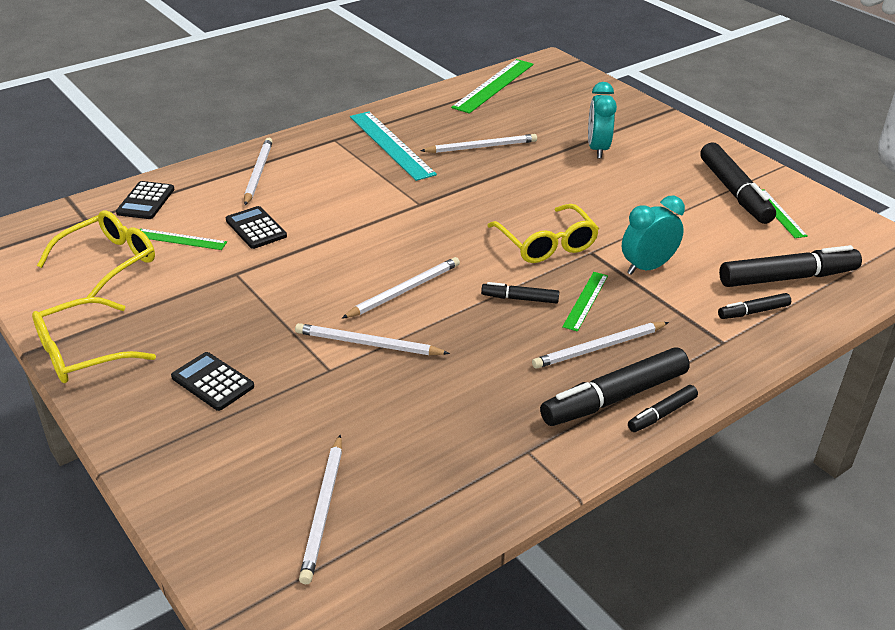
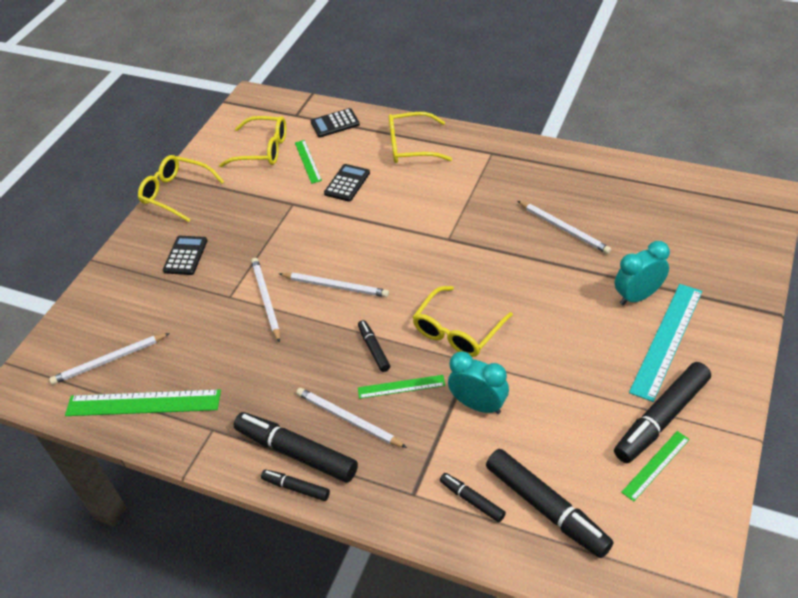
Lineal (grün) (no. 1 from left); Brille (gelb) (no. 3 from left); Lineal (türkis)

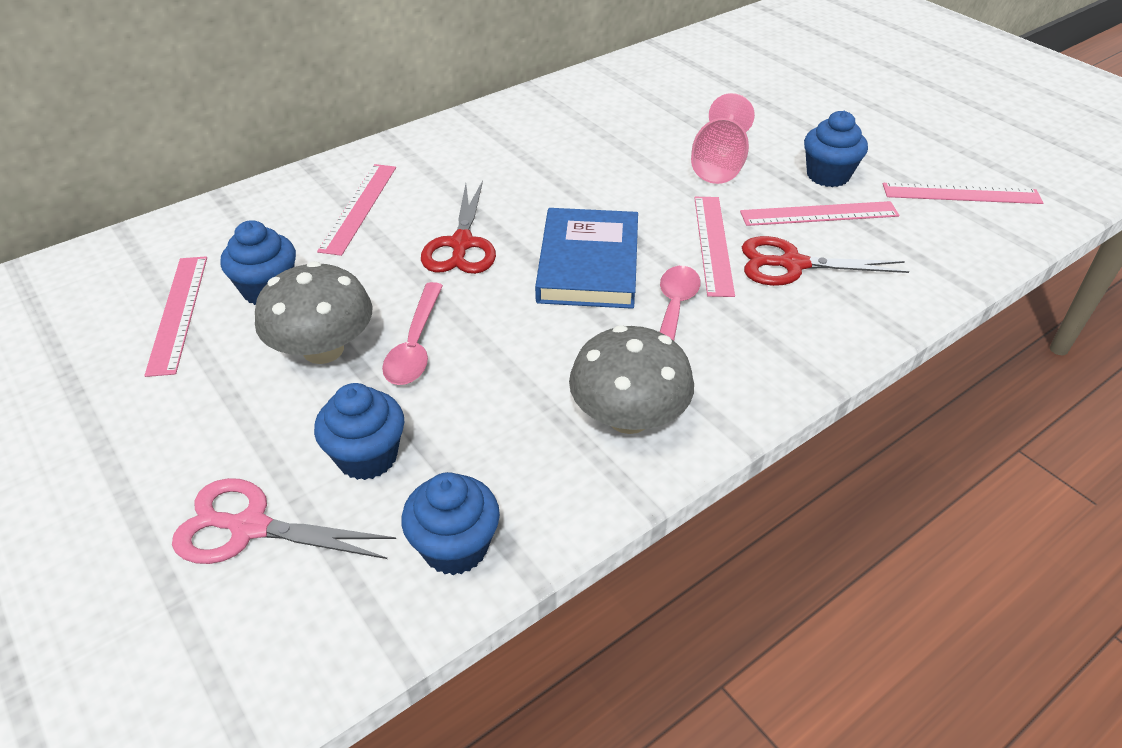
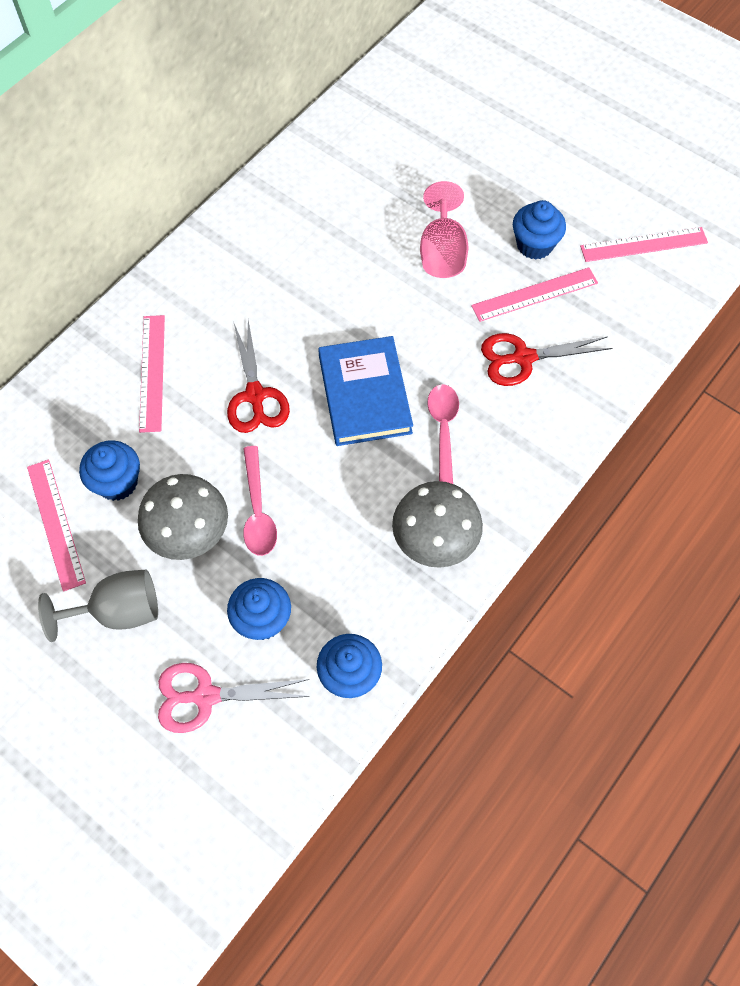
Kelch (grau); Lineal (rosa) (no. 3 from left in the first image)

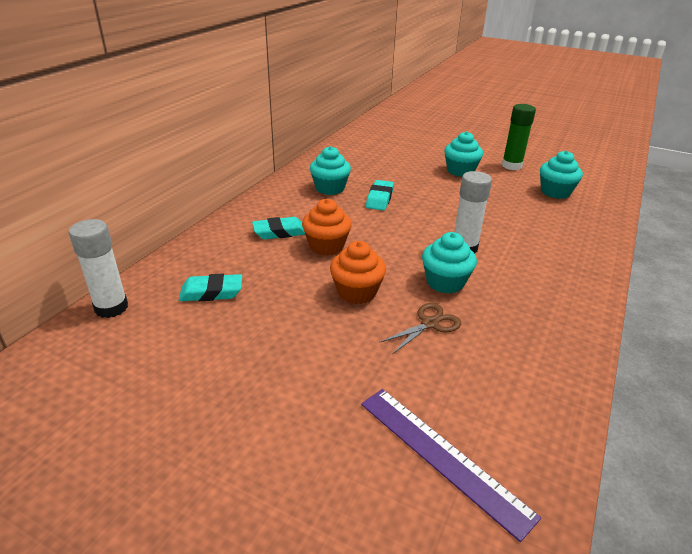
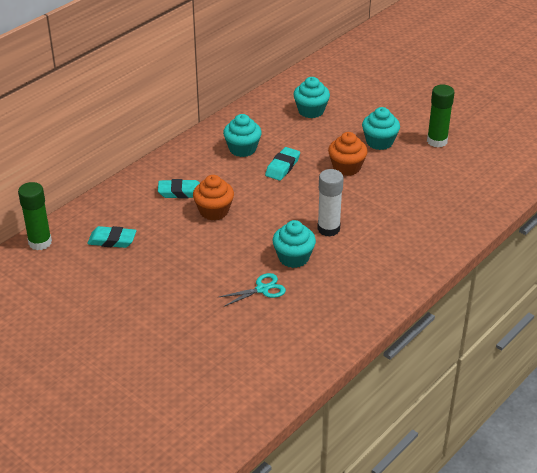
Klebestift (grün) (no. 1 from left); Schere (türkis); Muffin (türkis) (no. 3 from left); Muffin (orange) (no. 2 from left); Lineal (lila)

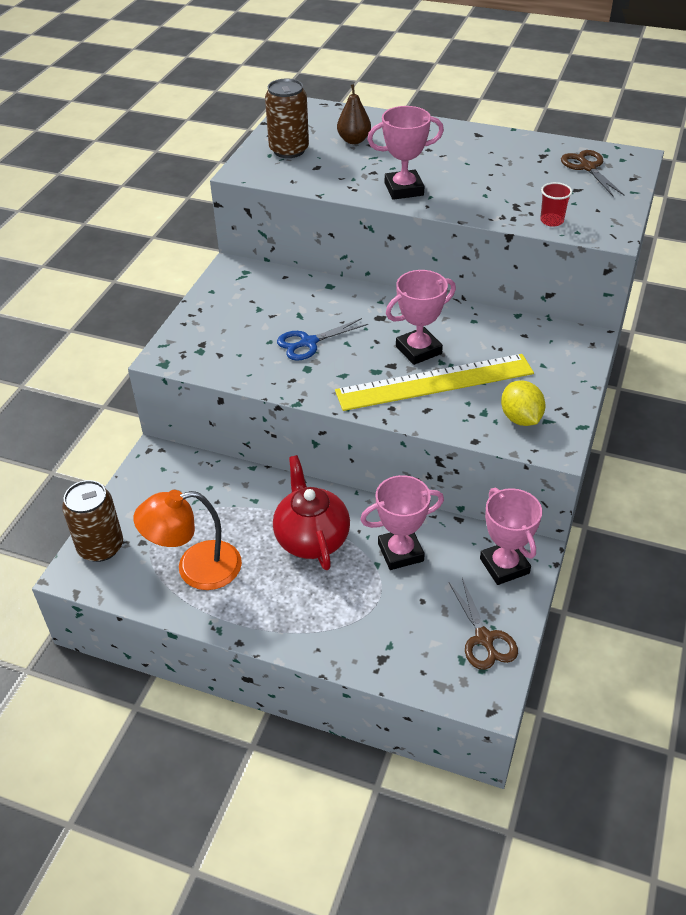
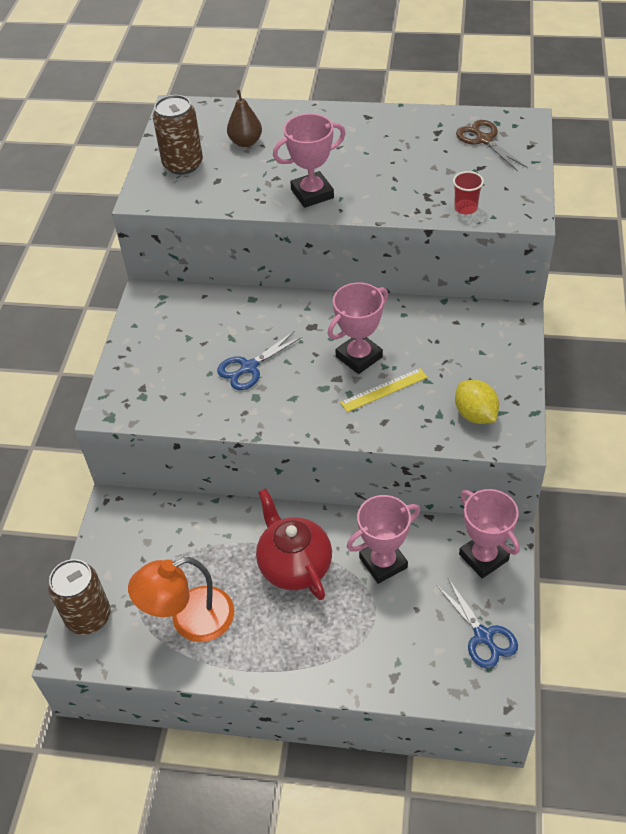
Lineal (gelb); Schere (blau) (no. 2 from left)

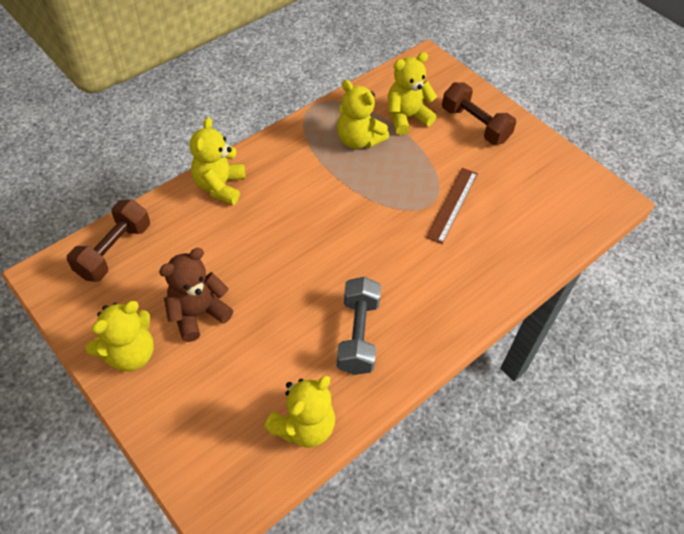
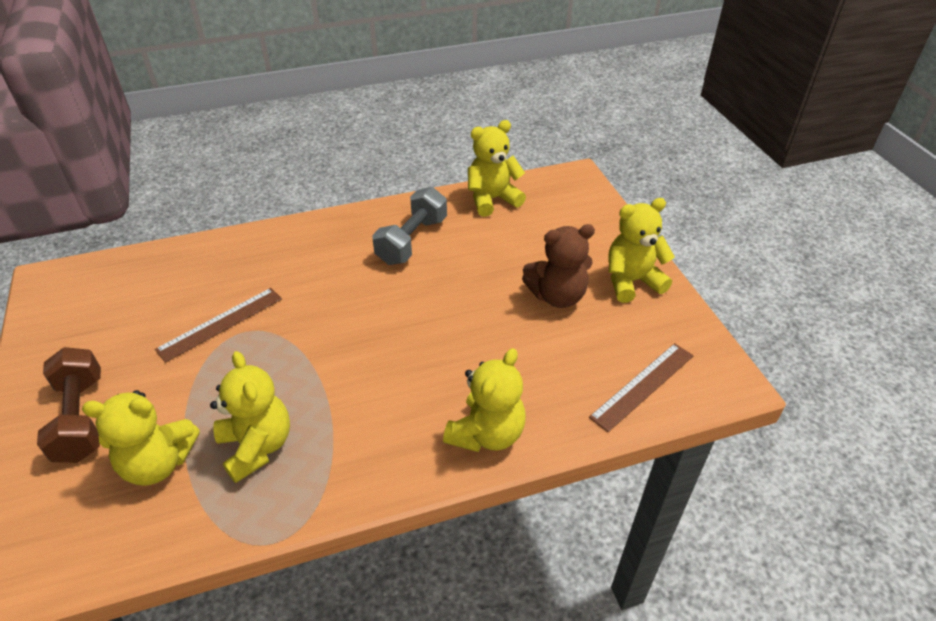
Lineal (braun) (no. 2 from left)

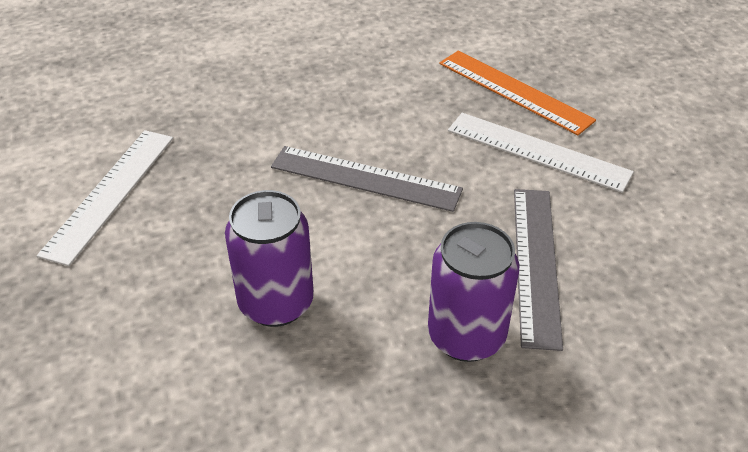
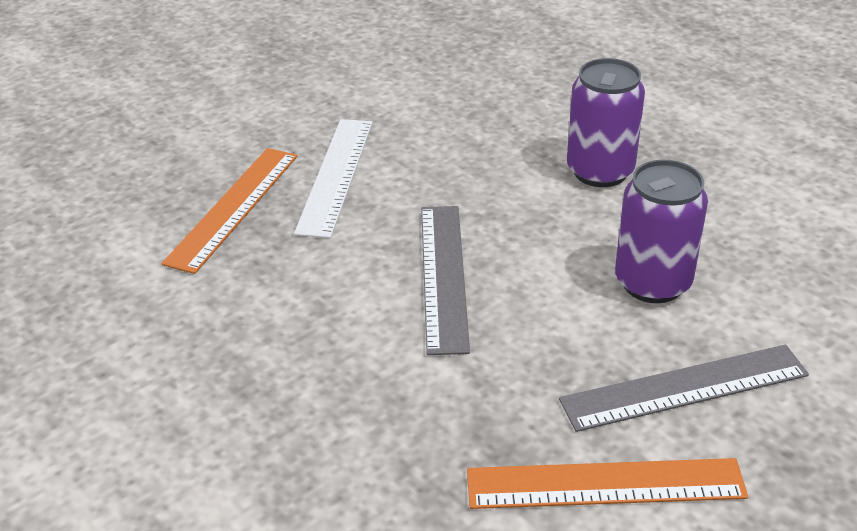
Lineal (orange) (no. 2 from left); Lineal (grau) (no. 2 from left)

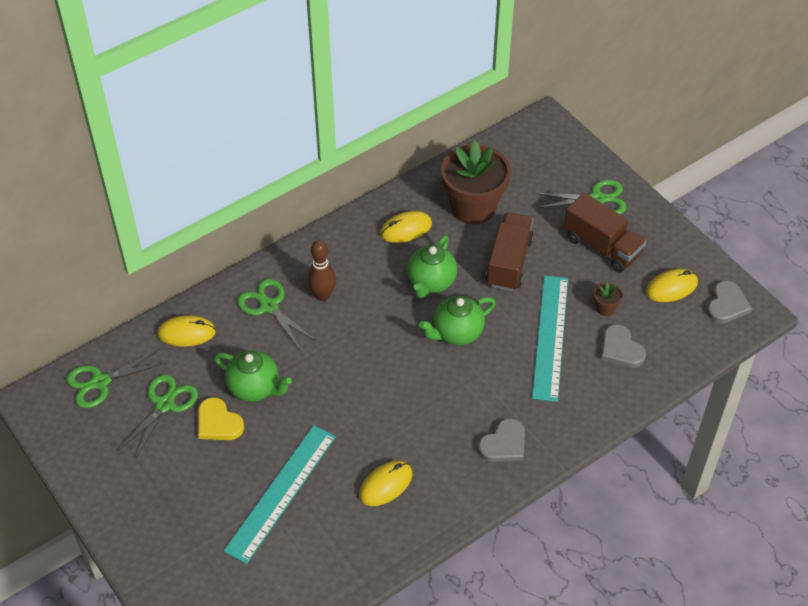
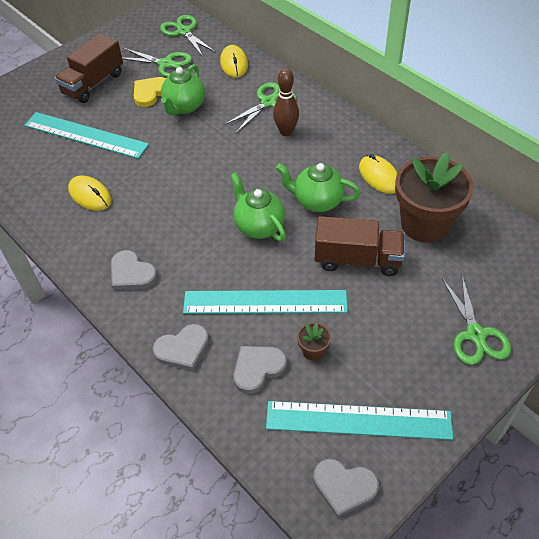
Lastwagen (braun) (no. 1 from left); Herz (grau) (no. 2 from left); Lineal (türkis) (no. 3 from left)

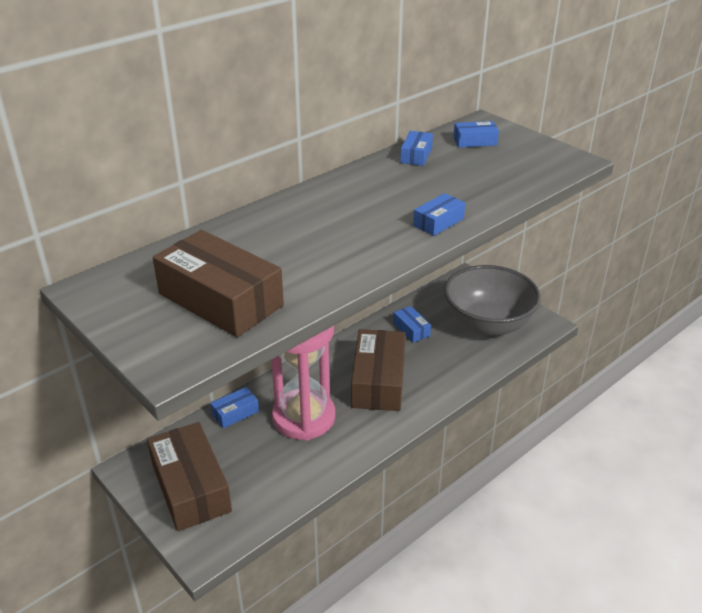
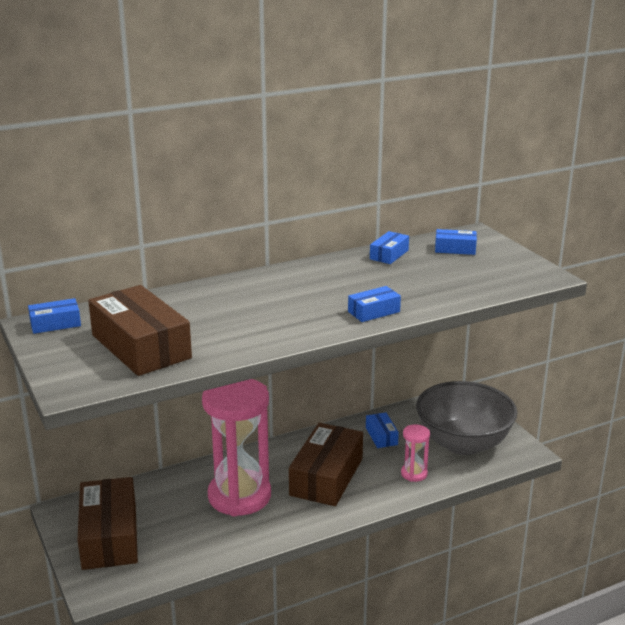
Schachtel (blau) (no. 1 from left); Sanduhr (rosa) (no. 2 from left)

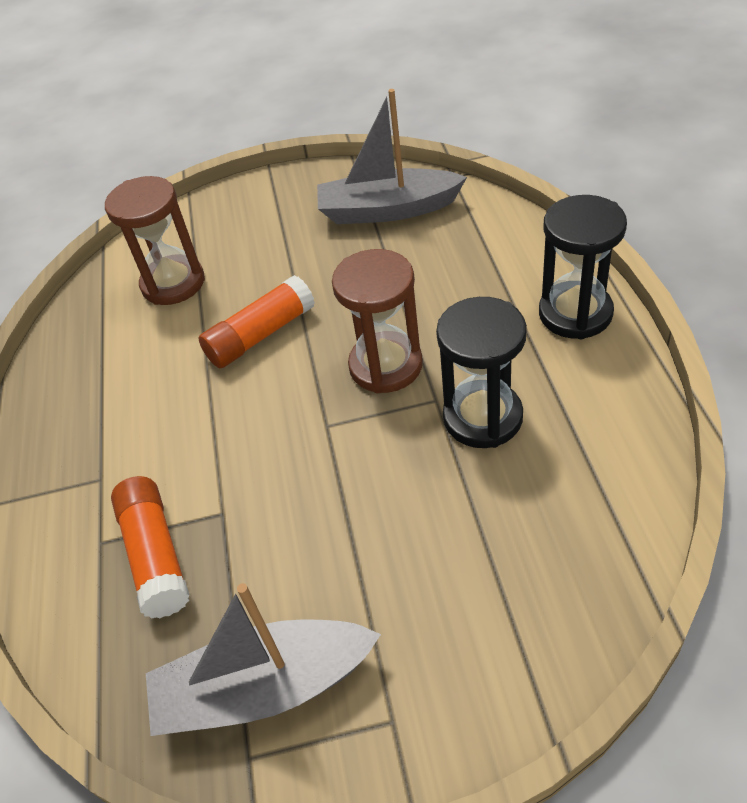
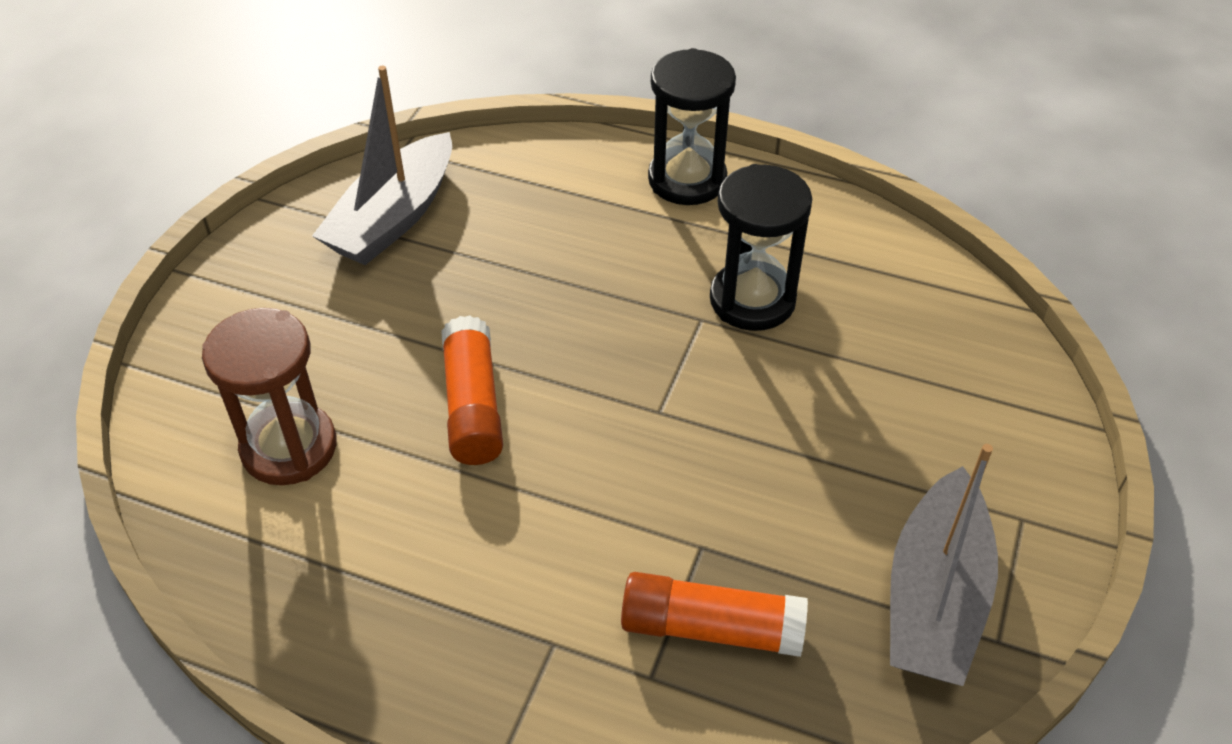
Sanduhr (braun) (no. 2 from left in the first image)

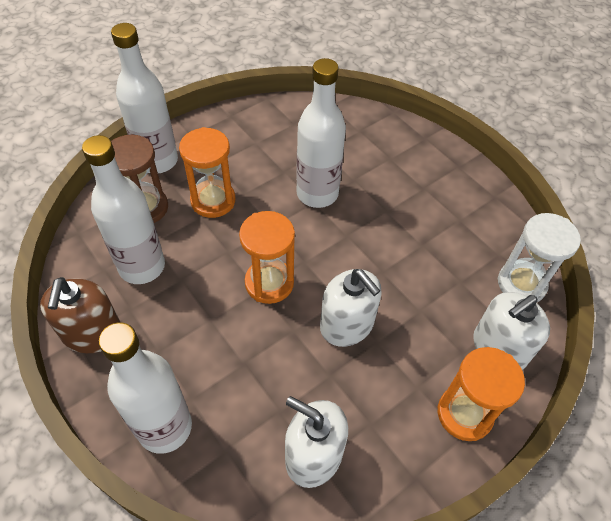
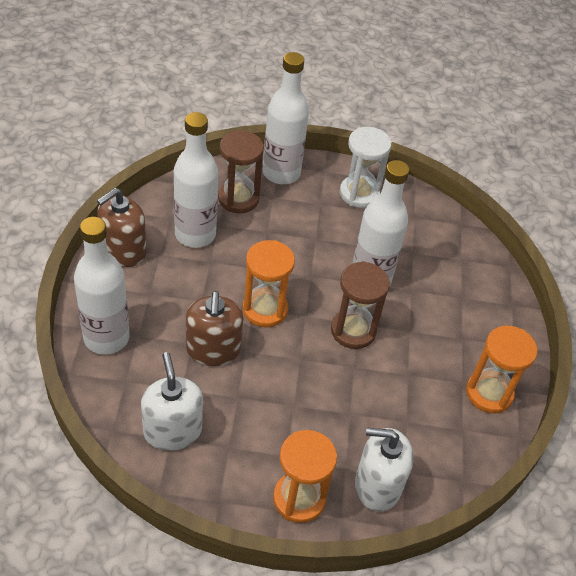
Seifenspender (braun) (no. 2 from left); Sanduhr (braun) (no. 2 from left); Sanduhr (weiß); Sanduhr (orange) (no. 3 from left); Seifenspender (weiß) (no. 2 from left in the first image)

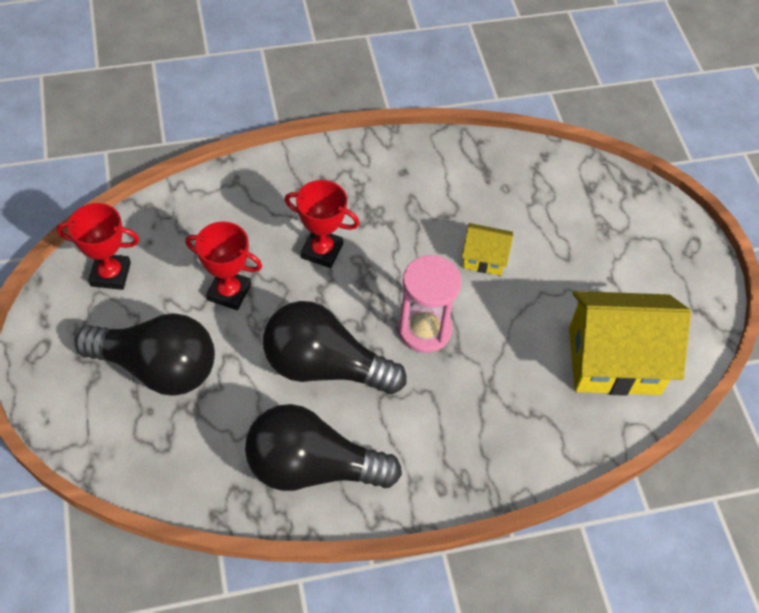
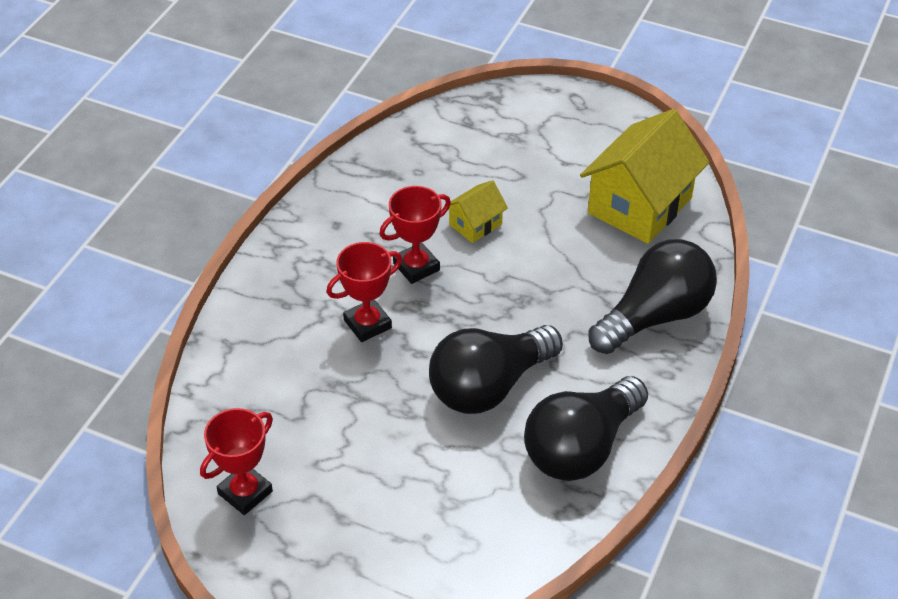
Pokal (rot) (no. 3 from left); Glühbirne (schwarz) (no. 3 from left); Sanduhr (rosa)

